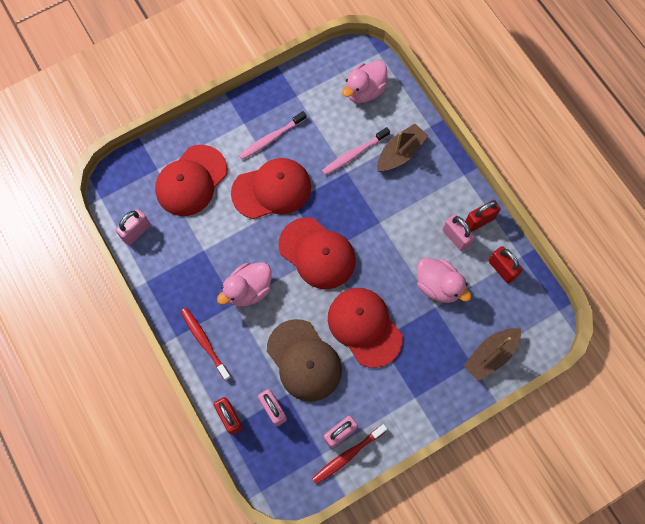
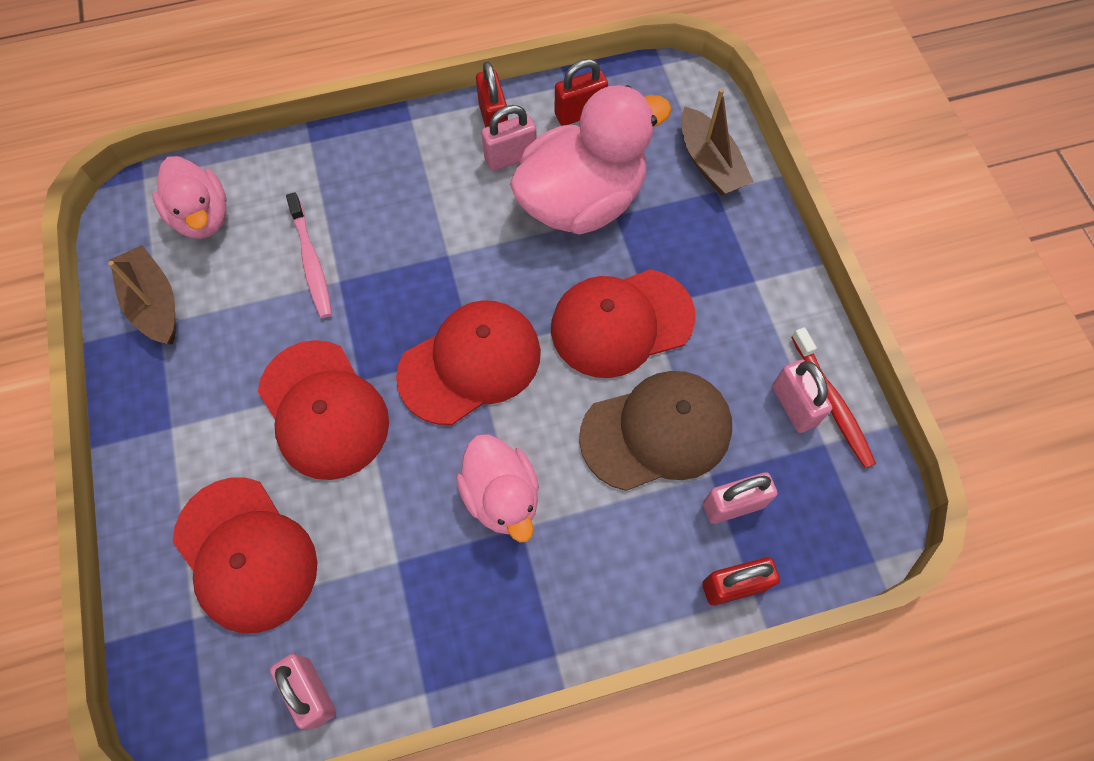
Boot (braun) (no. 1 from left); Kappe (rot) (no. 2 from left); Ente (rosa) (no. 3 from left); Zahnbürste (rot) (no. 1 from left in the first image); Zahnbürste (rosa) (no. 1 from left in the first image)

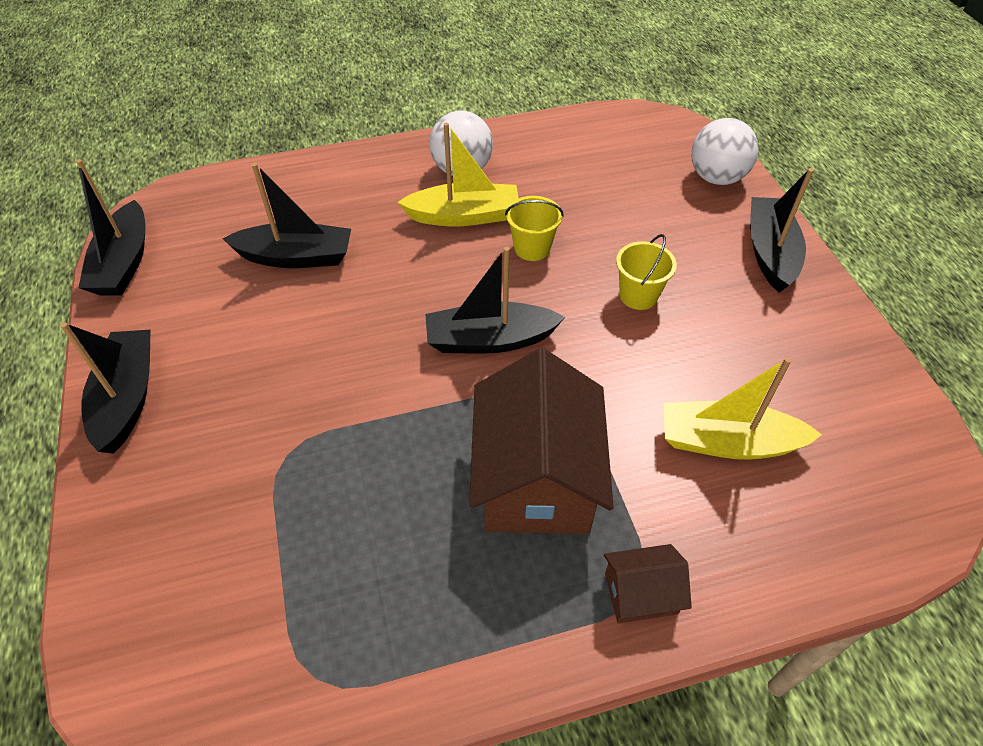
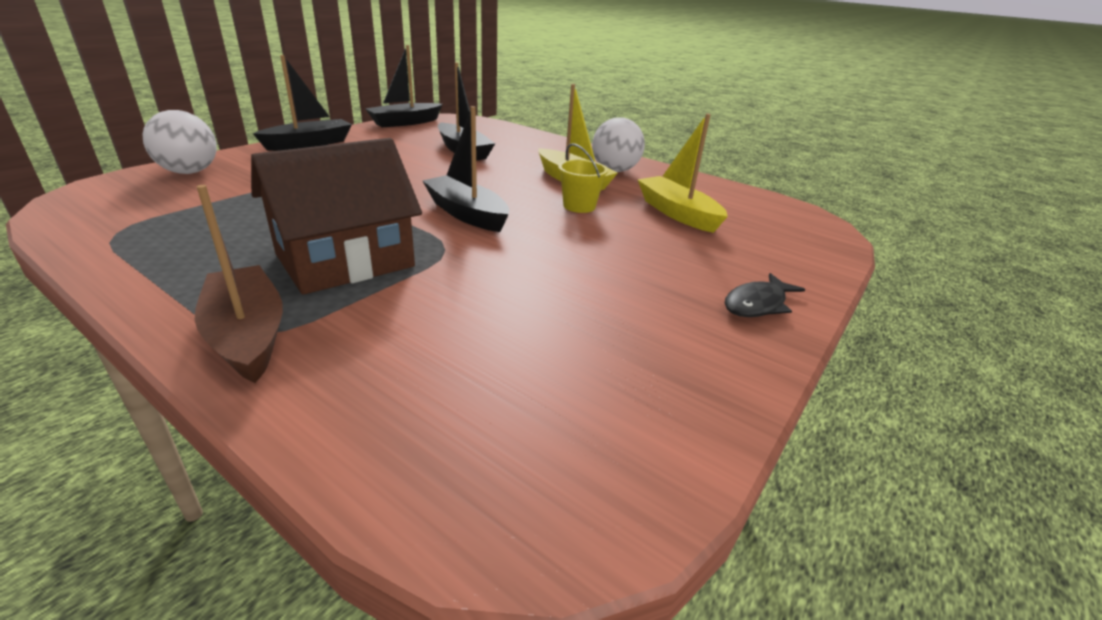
Ball (weiß) (no. 1 from left); Boot (braun); Boot (gelb) (no. 2 from left); Fisch (schwarz); Eimer (gelb) (no. 2 from left in the first image)

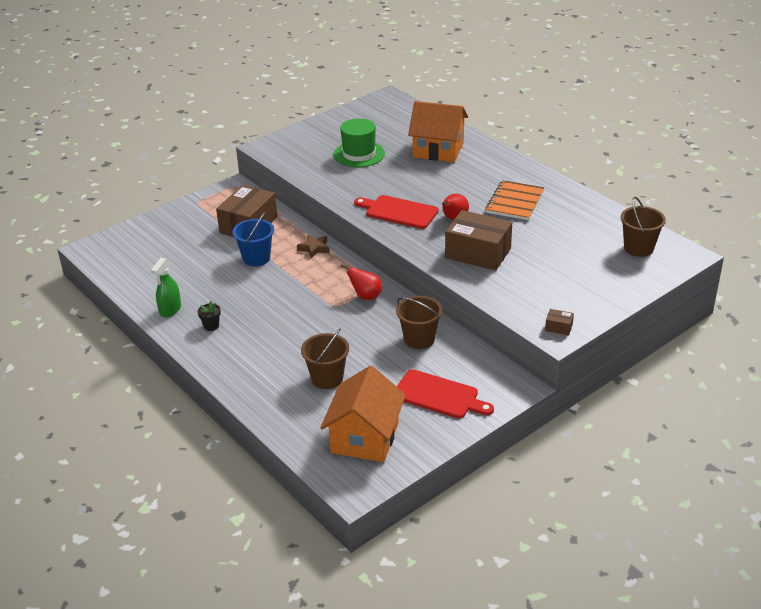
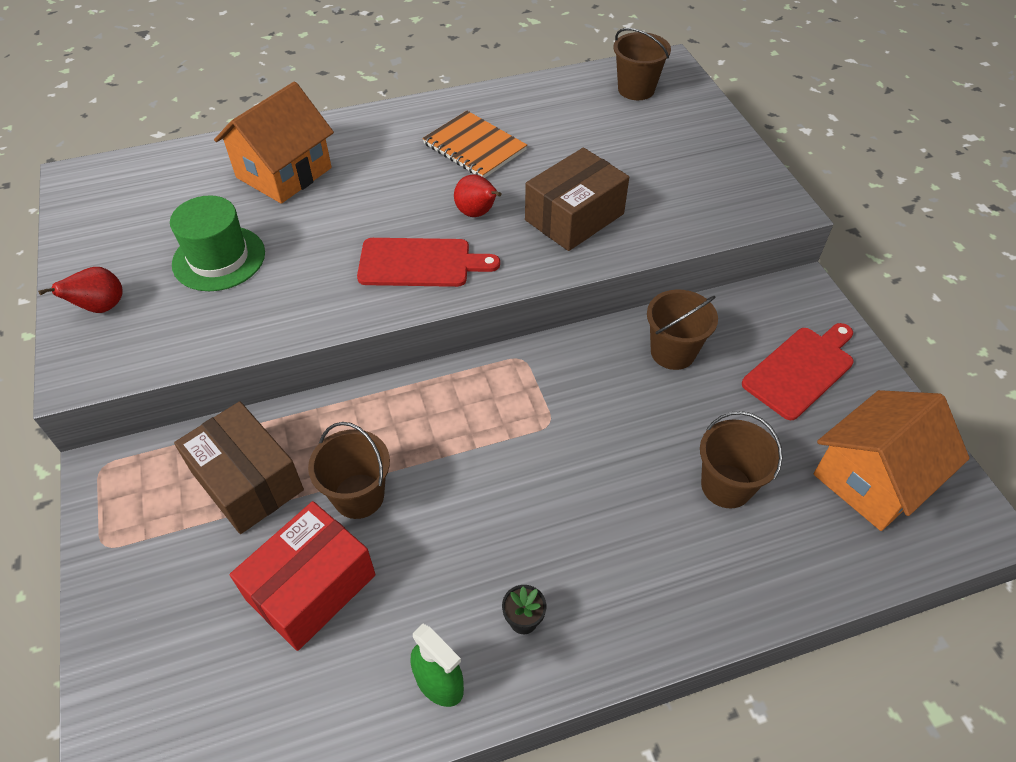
Birne (rot) (no. 1 from left); Schachtel (rot); Eimer (braun) (no. 1 from left); Schneidebrett (rot) (no. 1 from left); Haus (orange) (no. 2 from left); Stern (braun); Schachtel (braun) (no. 3 from left in the first image)

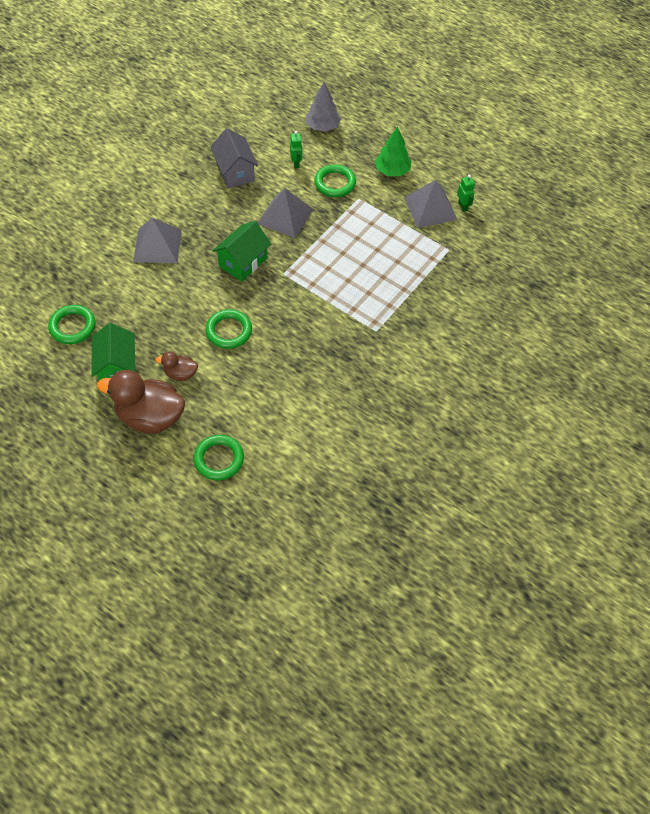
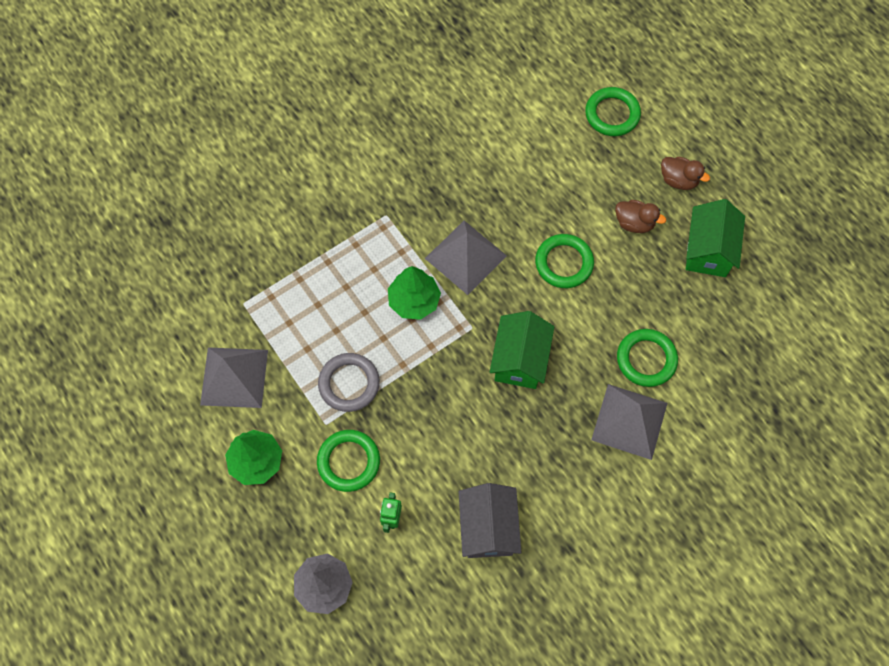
Ring (grau); Baum (grün) (no. 2 from left); Pyramide (grau) (no. 2 from left); Haus (grün) (no. 1 from left); Ring (grün) (no. 4 from left); Ente (braun) (no. 2 from left); Roboter (grün) (no. 2 from left in the first image)

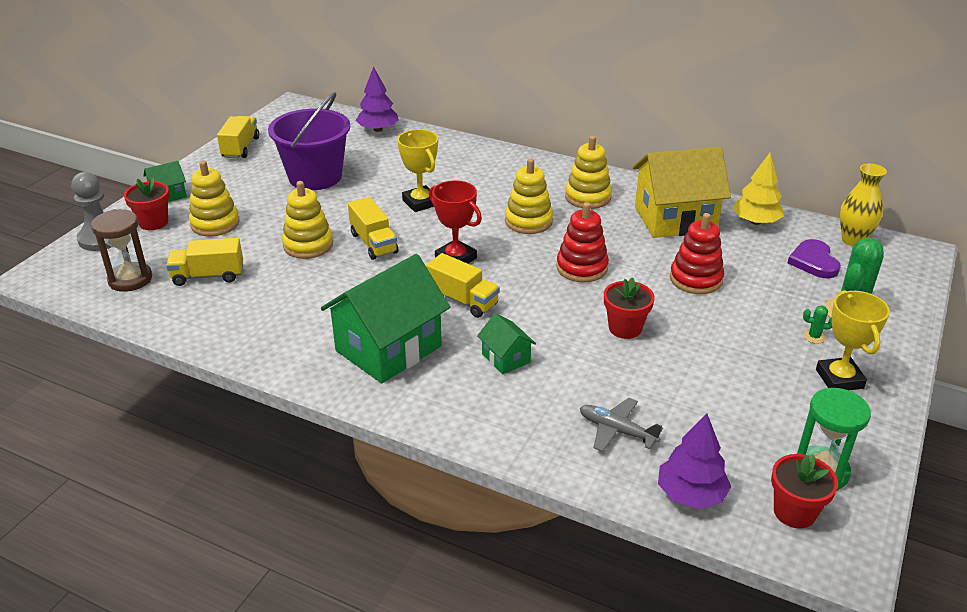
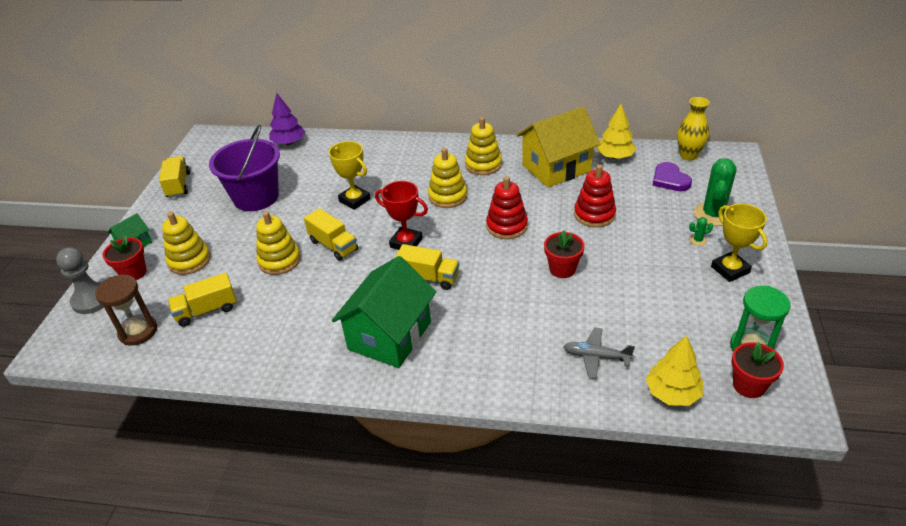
Baum (gelb) (no. 2 from left); Haus (grün) (no. 3 from left in the first image)

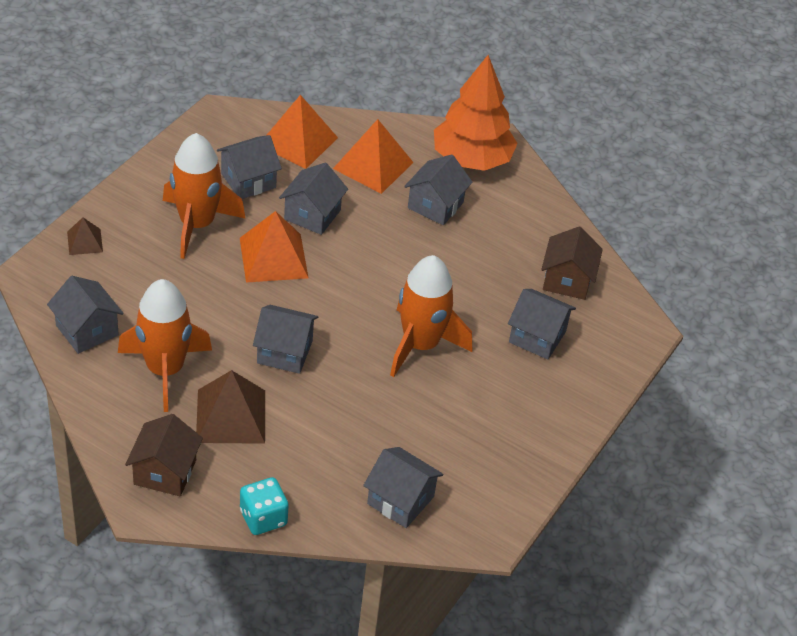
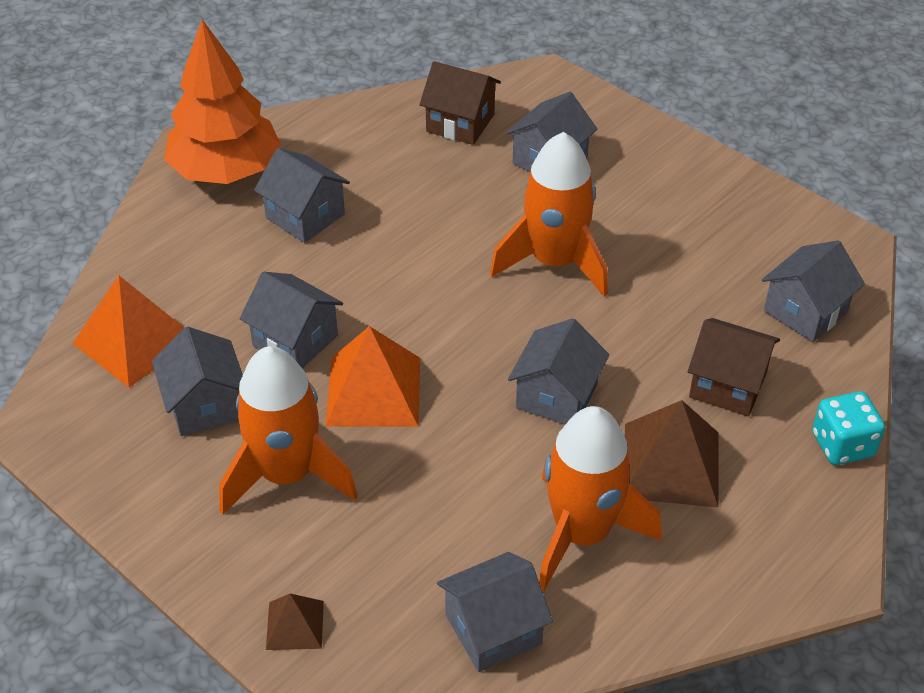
Haus (braun) (no. 2 from left); Pyramide (orange) (no. 3 from left in the first image)

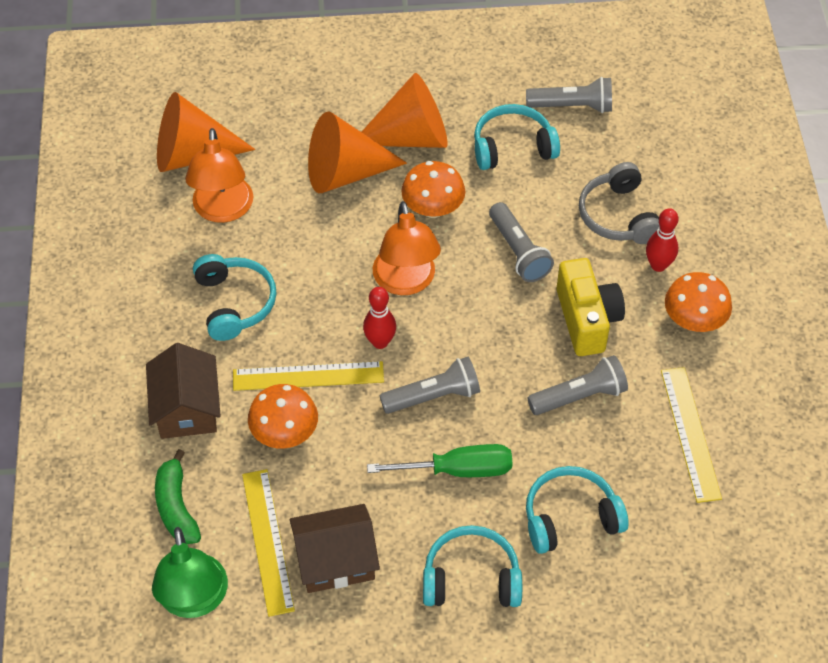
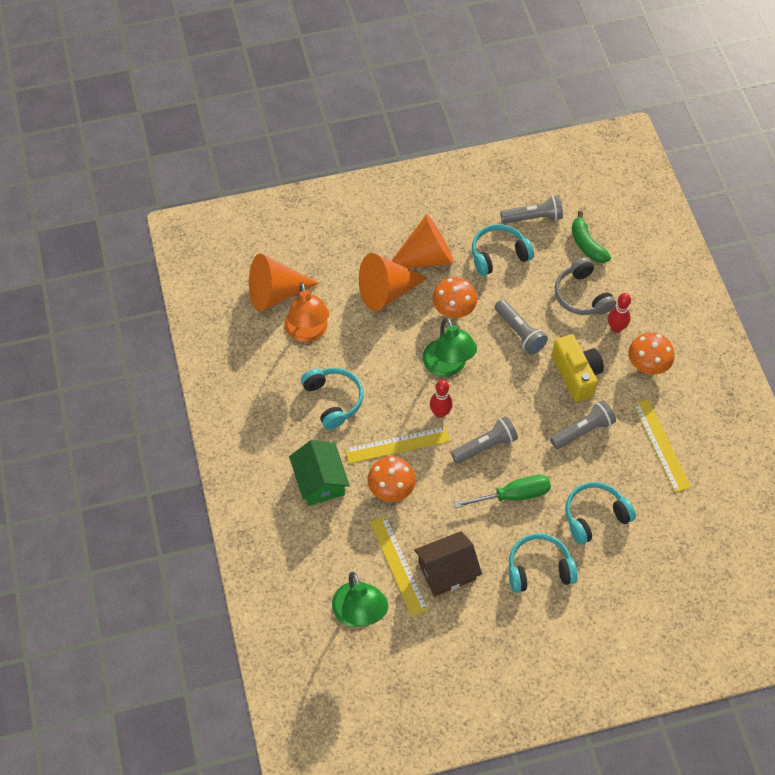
Haus (grün); Lampe (grün) (no. 2 from left); Banane (grün)

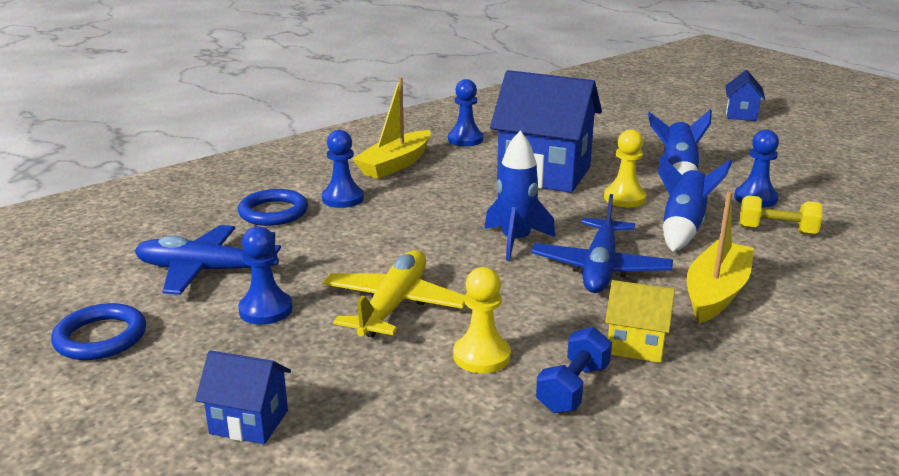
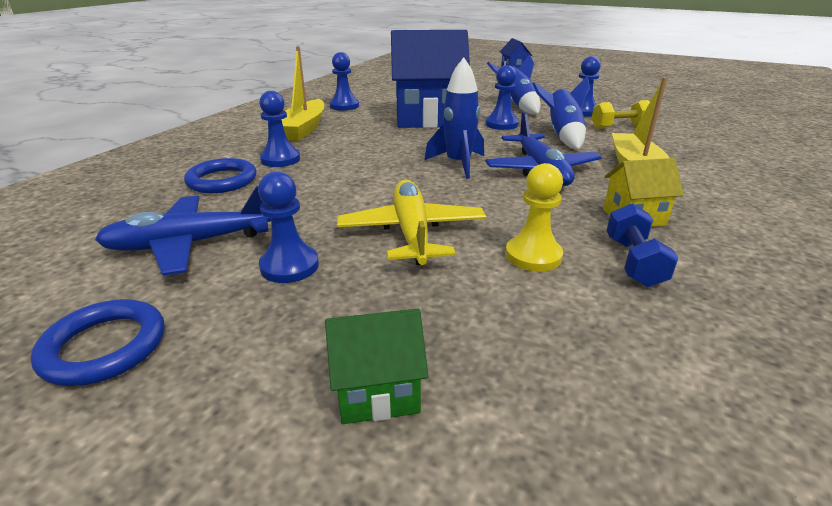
Haus (grün); Bauer (blau) (no. 4 from left)

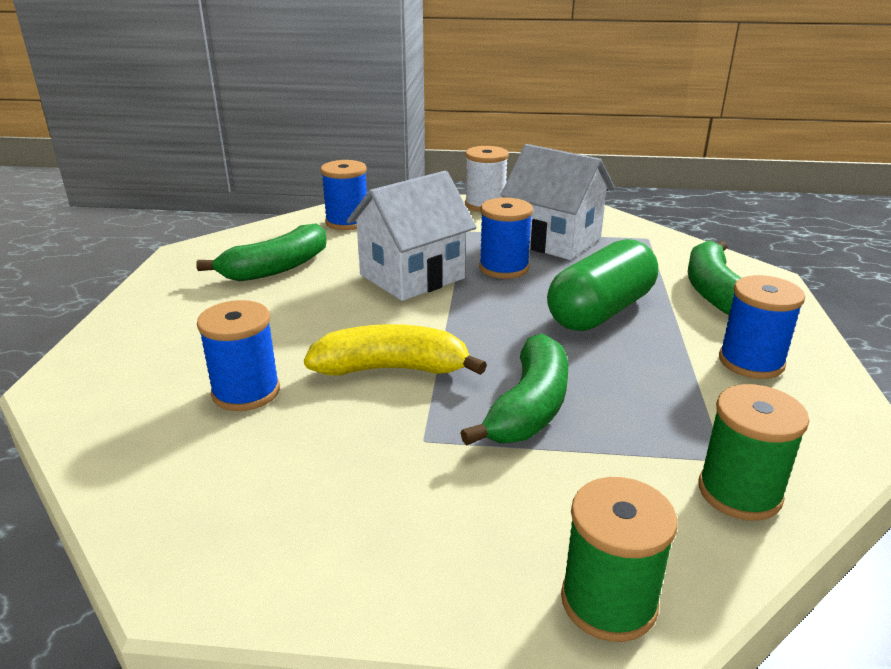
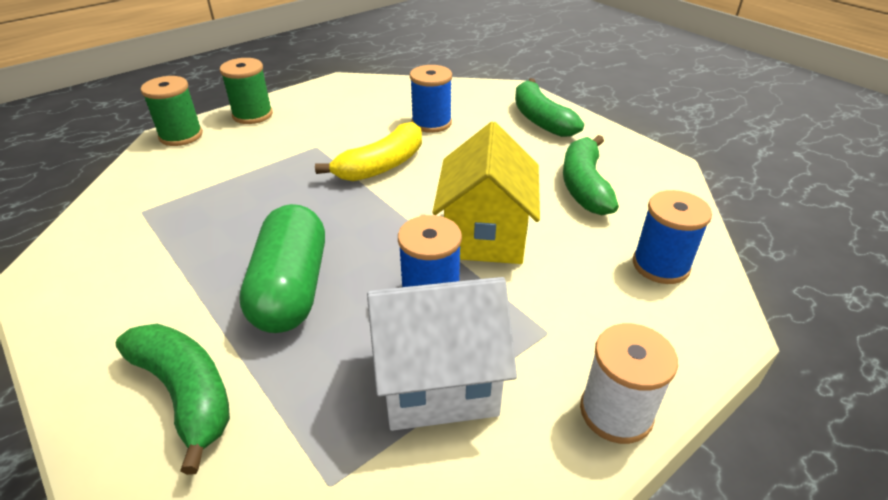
Garnrolle (grün) (no. 2 from left); Haus (gelb); Banane (grün) (no. 2 from left); Garnrolle (blau) (no. 4 from left in the first image)

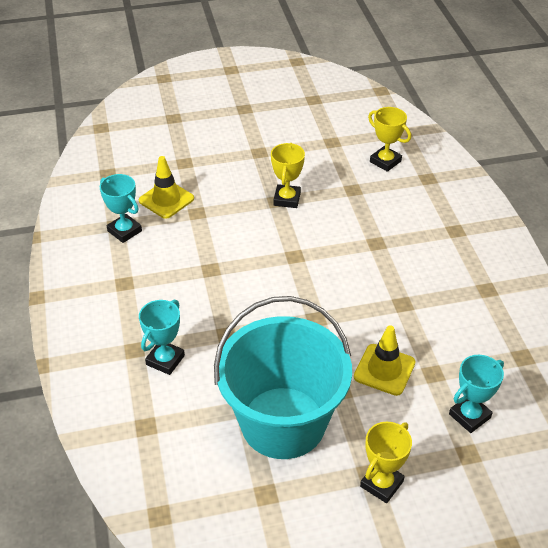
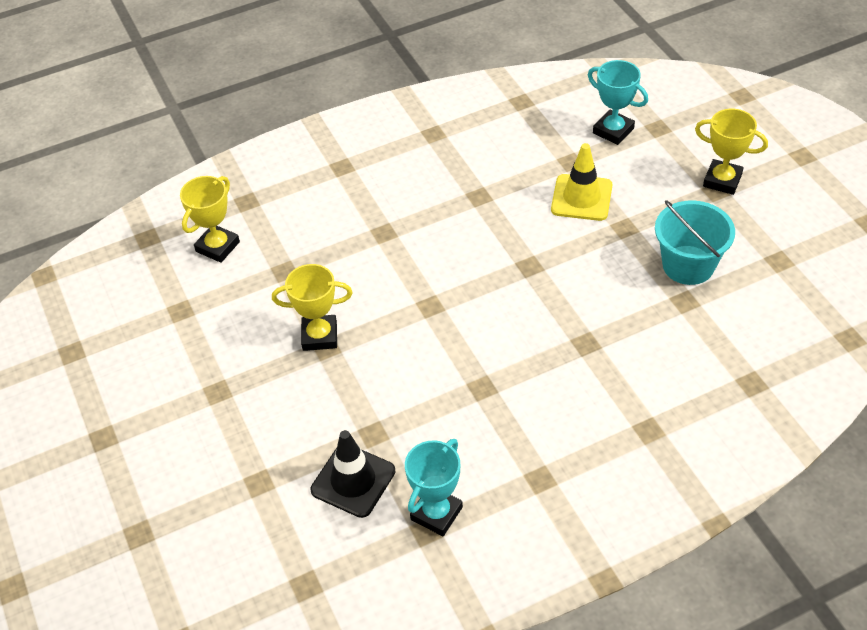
Leitkegel (schwarz); Eimer (türkis); Pokal (türkis) (no. 2 from left in the first image)

